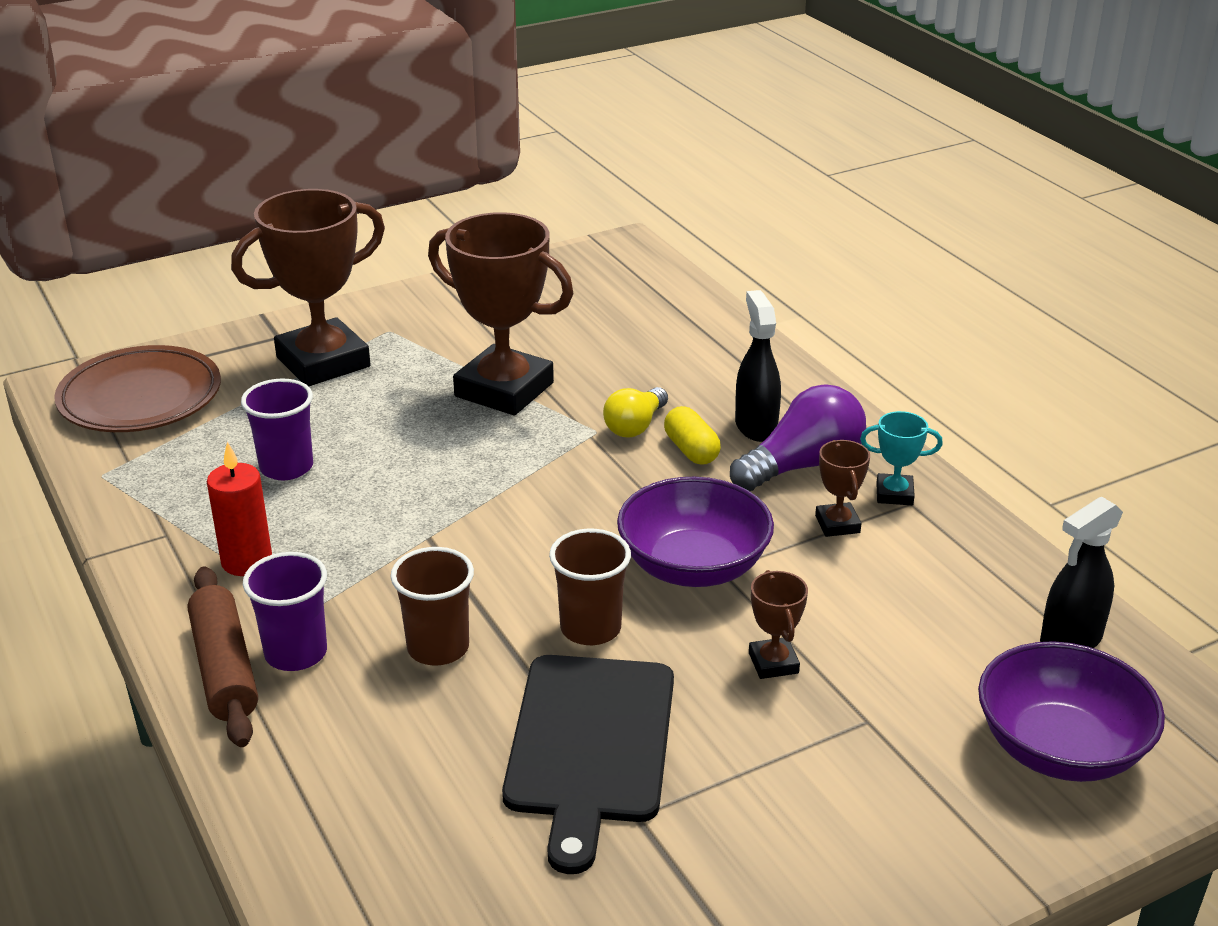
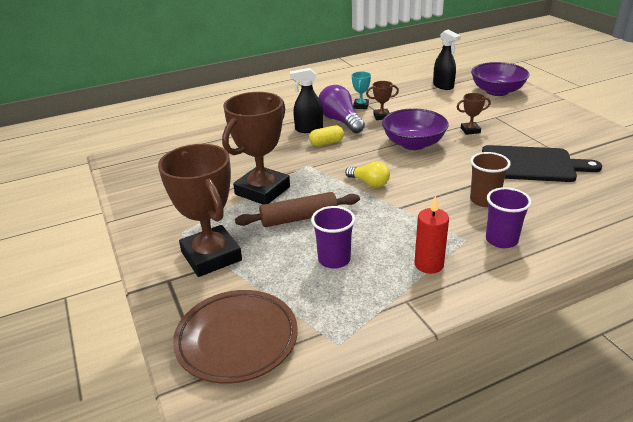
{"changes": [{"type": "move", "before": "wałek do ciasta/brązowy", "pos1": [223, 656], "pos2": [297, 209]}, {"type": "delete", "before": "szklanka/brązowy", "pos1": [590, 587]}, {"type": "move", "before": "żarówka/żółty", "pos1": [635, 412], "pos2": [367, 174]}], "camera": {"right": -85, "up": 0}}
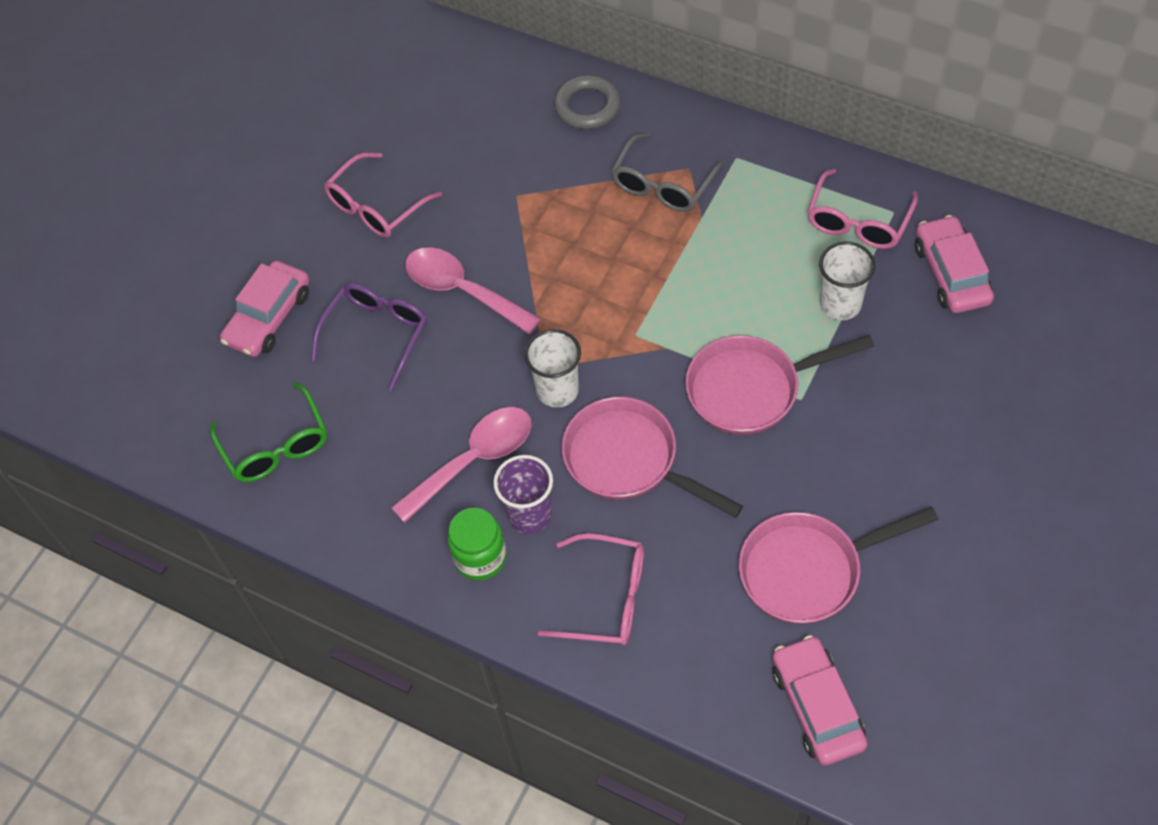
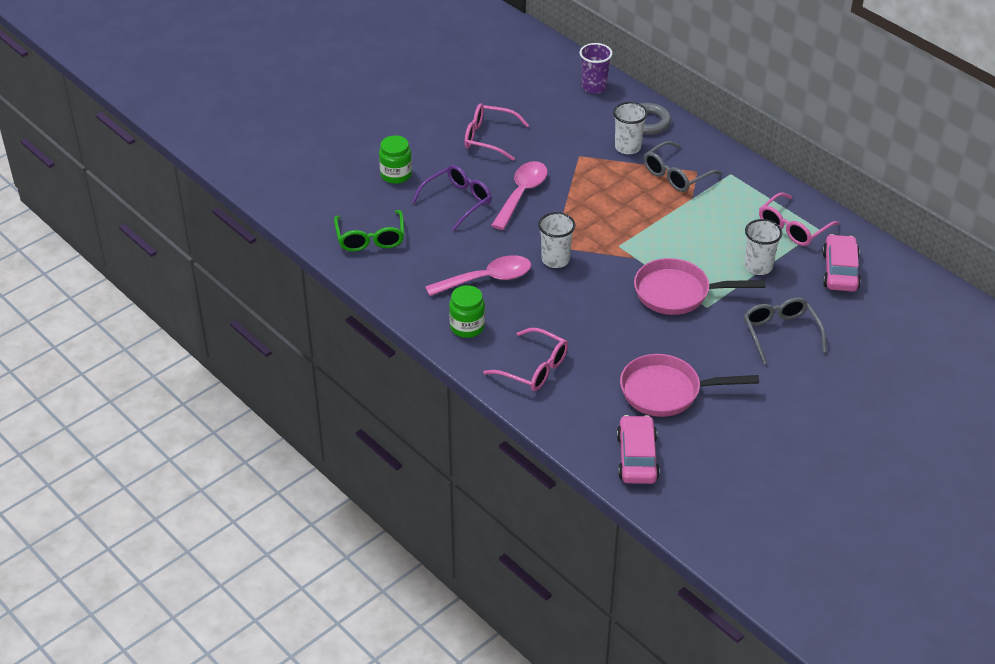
{"changes": [{"type": "replace", "before": "samochód/różowy", "after": "słoik/zielony", "pos1": [265, 309], "pos2": [395, 159]}, {"type": "rotate", "before": "okulary/różowy", "pos1": [383, 195], "pos2": [496, 132], "turn": 45}, {"type": "rotate", "before": "łyżka/różowy", "pos1": [473, 290], "pos2": [519, 195], "turn": 60}, {"type": "move", "before": "szklanka/fioletowy", "pos1": [523, 494], "pos2": [596, 68]}, {"type": "delete", "before": "patelnia/różowy", "pos1": [652, 457]}, {"type": "insert", "after": "szklanka/biały", "pos2": [630, 128]}, {"type": "insert", "after": "okulary/szary", "pos2": [785, 331]}], "camera": {"right": 15, "up": -15}}
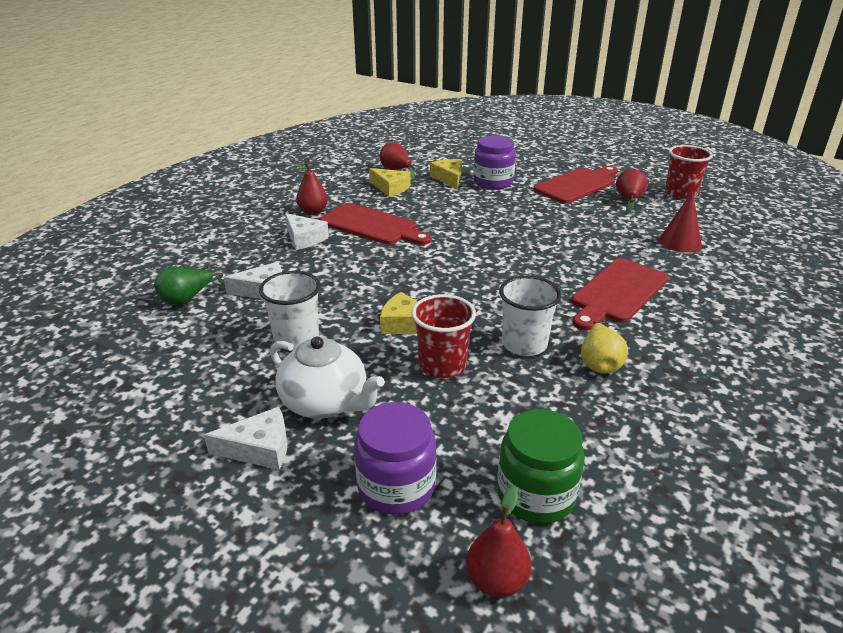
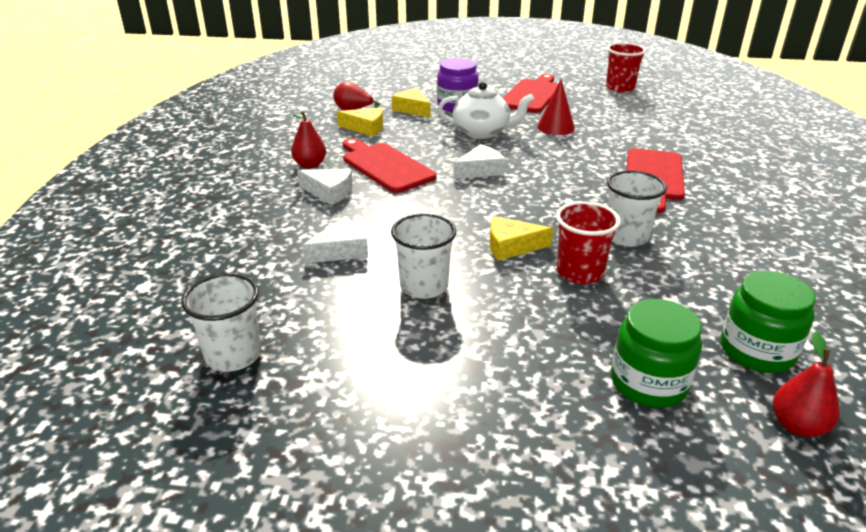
{"changes": [{"type": "delete", "before": "gruszka/zielony", "pos1": [189, 285]}, {"type": "move", "before": "ser/biały", "pos1": [245, 438], "pos2": [479, 161]}, {"type": "move", "before": "imbryk/biały", "pos1": [327, 377], "pos2": [486, 110]}, {"type": "rotate", "before": "deska do krojenia/czerwony", "pos1": [376, 224], "pos2": [389, 165], "turn": -135}, {"type": "recolor", "before": "słoik/fioletowy", "after": "słoik/zielony", "pos1": [395, 458], "pos2": [656, 353]}, {"type": "delete", "before": "gruszka/żółty", "pos1": [604, 347]}, {"type": "delete", "before": "gruszka/czerwony", "pos1": [631, 191]}, {"type": "move", "before": "stożek/czerwony", "pos1": [680, 222], "pos2": [556, 107]}, {"type": "insert", "after": "szklanka/biały", "pos2": [221, 322]}], "camera": {"right": -25, "up": 0}}
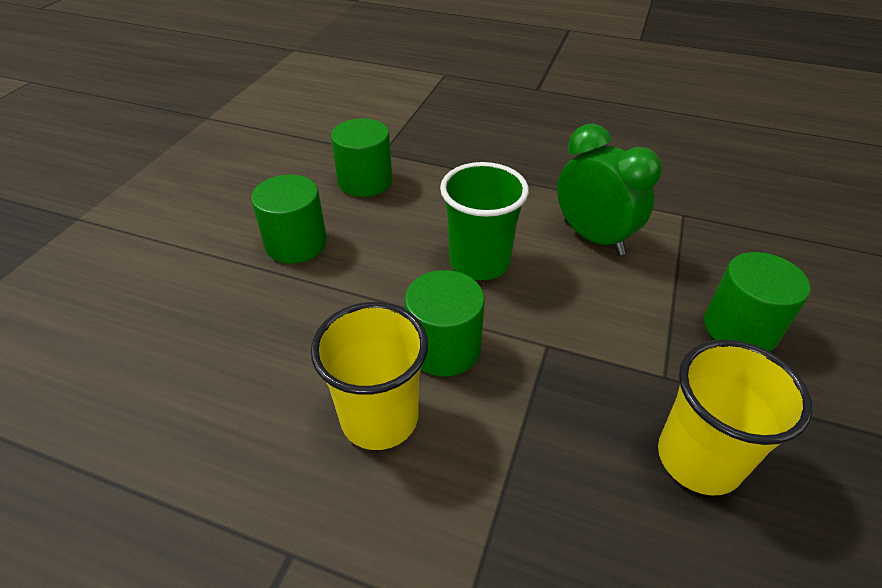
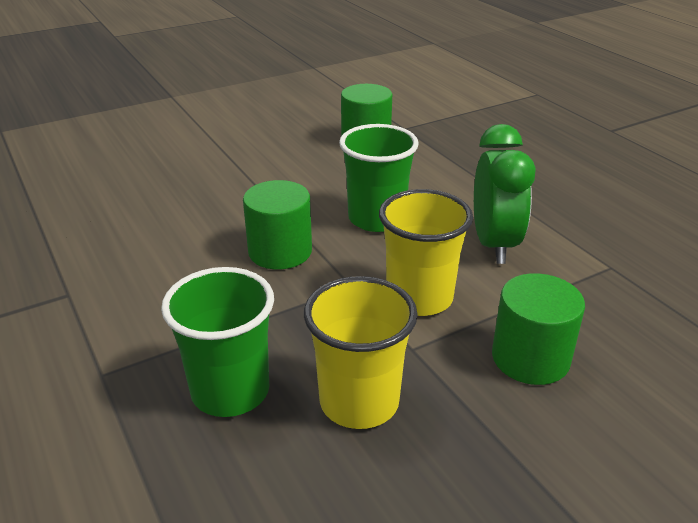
{"changes": [{"type": "delete", "before": "walec/zielony", "pos1": [289, 219]}, {"type": "move", "before": "szklanka/żółty", "pos1": [369, 376], "pos2": [426, 252]}, {"type": "insert", "after": "szklanka/zielony", "pos2": [217, 342]}], "camera": {"right": 40, "up": -10}}
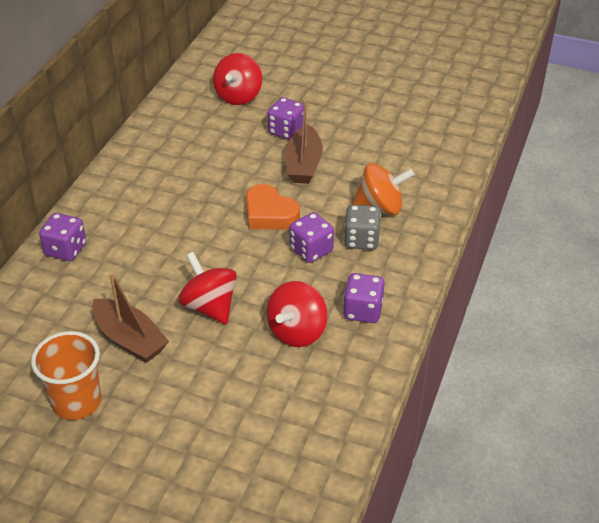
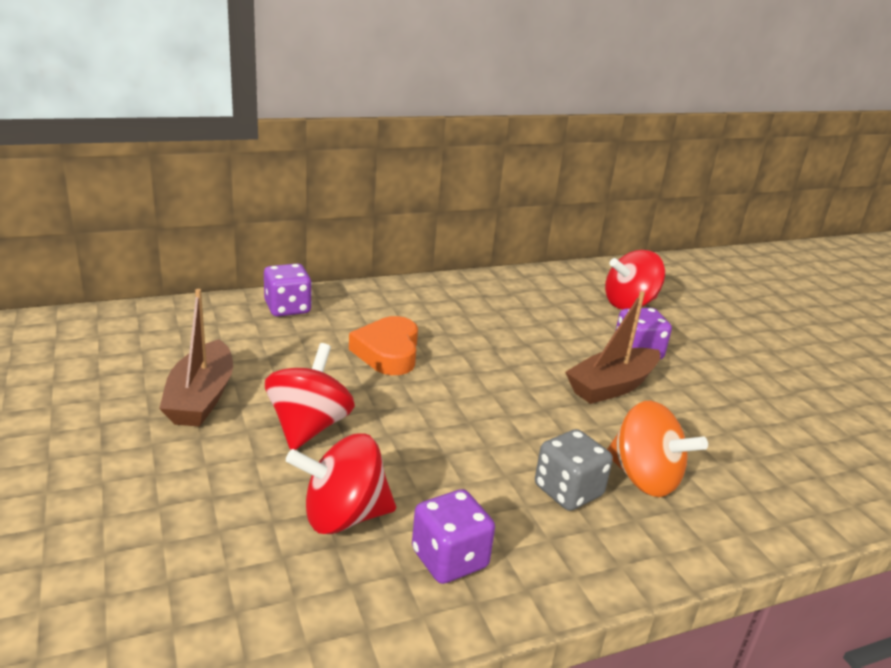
{"changes": [{"type": "delete", "before": "szklanka/pomarańczowy", "pos1": [66, 375]}, {"type": "move", "before": "serce/pomarańczowy", "pos1": [273, 207], "pos2": [383, 345]}, {"type": "delete", "before": "kostka do gry/fioletowy", "pos1": [312, 237]}], "camera": {"right": 45, "up": -15}}
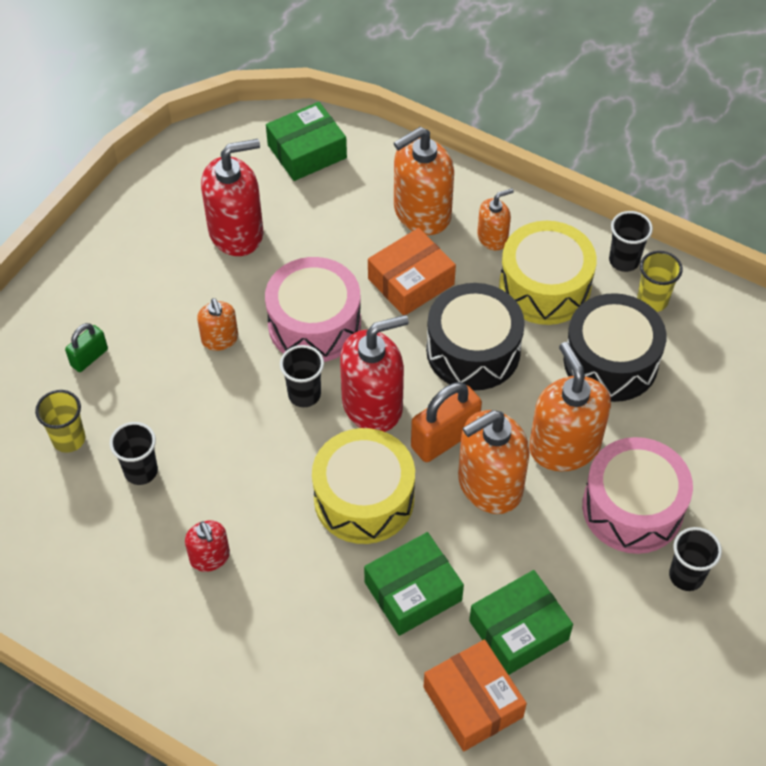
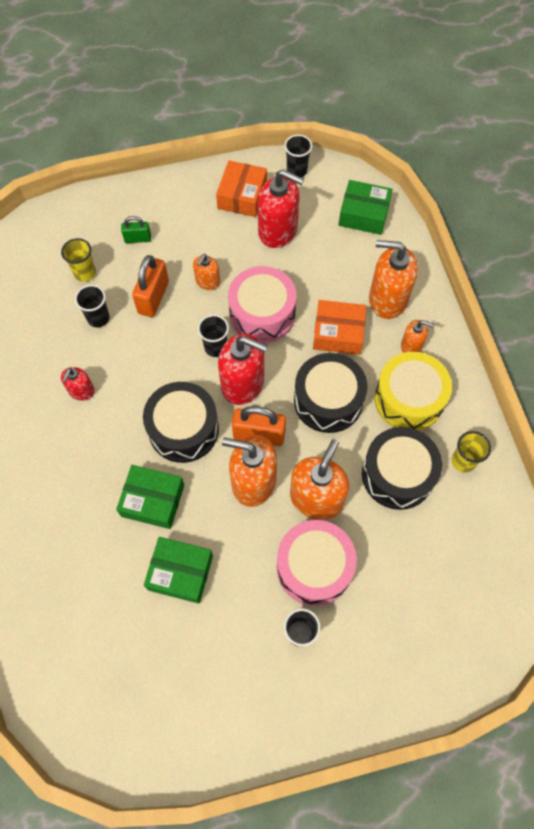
{"changes": [{"type": "recolor", "before": "bęben/żółty", "after": "bęben/czarny", "pos1": [363, 486], "pos2": [181, 422]}, {"type": "move", "before": "pudełko/pomarańczowy", "pos1": [475, 695], "pos2": [241, 188]}, {"type": "move", "before": "szklanka/czarny", "pos1": [631, 241], "pos2": [298, 155]}, {"type": "insert", "after": "kłódka/pomarańczowy", "pos2": [150, 286]}], "camera": {"right": 45, "up": 10}}
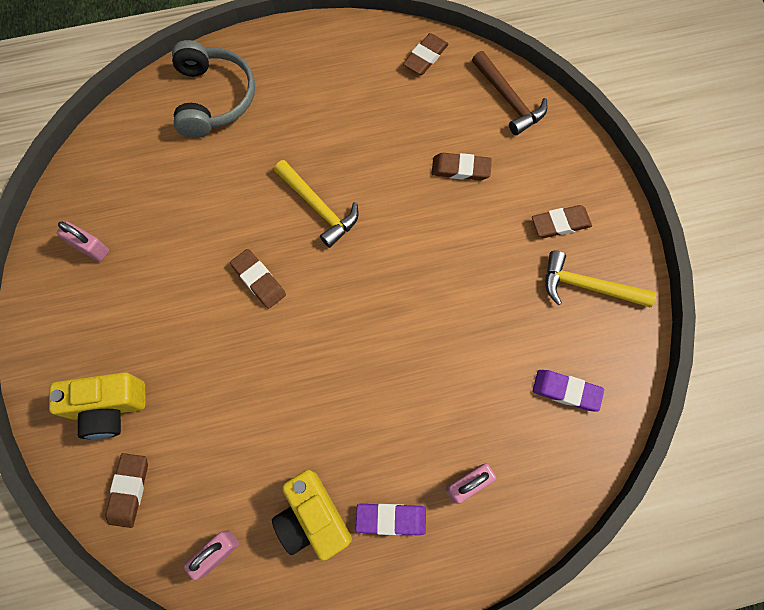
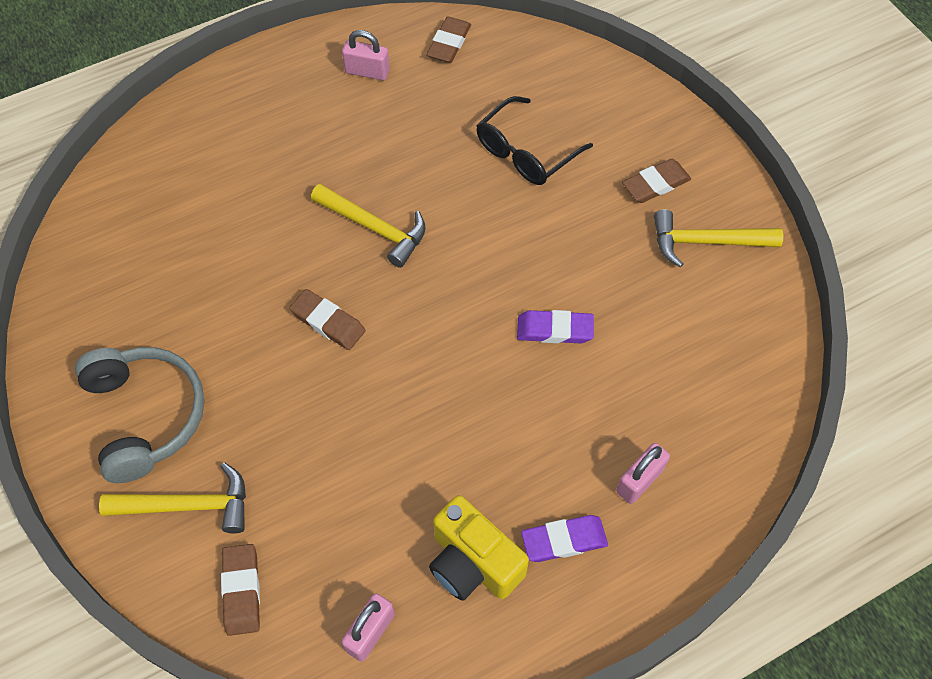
{"changes": [{"type": "replace", "before": "aparat fotograficzny/żółty", "after": "młotek/żółty", "pos1": [97, 405], "pos2": [172, 498]}, {"type": "move", "before": "kłódka/różowy", "pos1": [83, 241], "pos2": [366, 55]}, {"type": "move", "before": "słuchawki/szary", "pos1": [213, 89], "pos2": [139, 415]}, {"type": "replace", "before": "gumka do mazania/brązowy", "after": "okulary/czarny", "pos1": [461, 167], "pos2": [534, 140]}, {"type": "delete", "before": "młotek/brązowy", "pos1": [509, 93]}, {"type": "move", "before": "gumka do mazania/fioletowy", "pos1": [568, 391], "pos2": [555, 326]}], "camera": {"right": -15, "up": -10}}
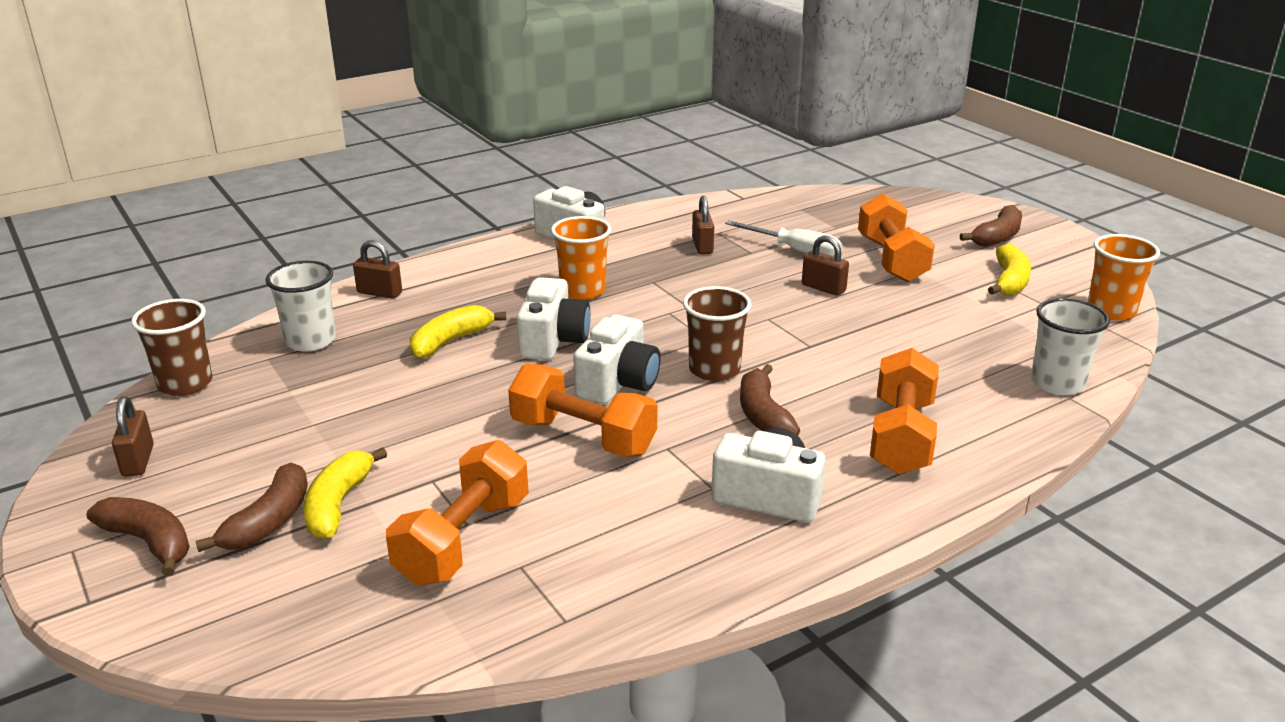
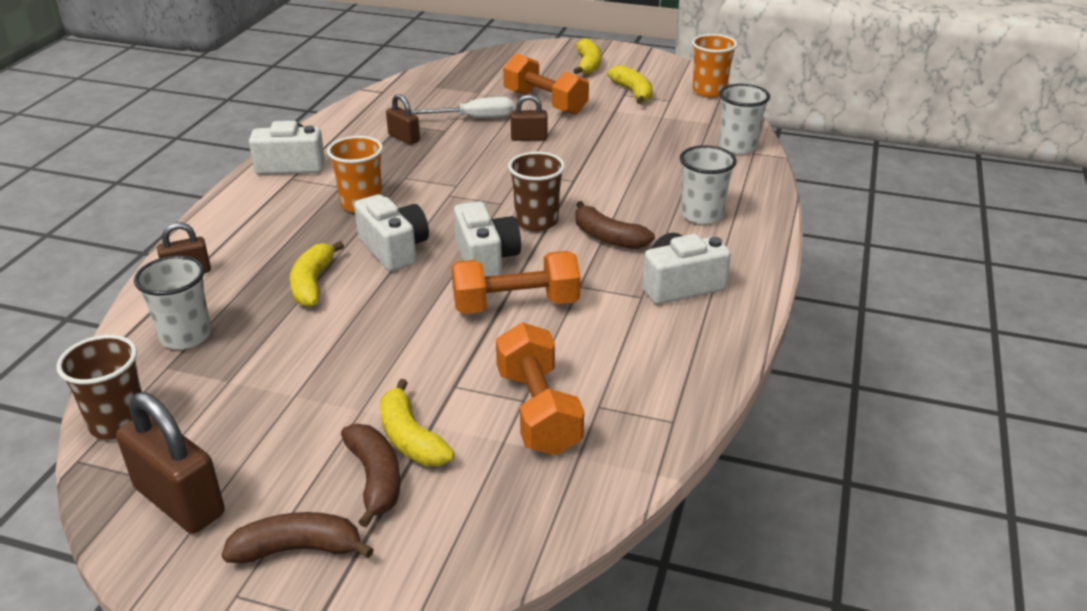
{"changes": [{"type": "resize", "before": "kłódka/brązowy", "pos1": [133, 437], "pos2": [170, 463], "scale": 1.78}, {"type": "replace", "before": "hantel/pomarańczowy", "after": "szklanka/biały", "pos1": [904, 411], "pos2": [708, 184]}, {"type": "recolor", "before": "banan/brązowy", "after": "banan/żółty", "pos1": [991, 226], "pos2": [587, 56]}], "camera": {"right": -40, "up": 5}}
